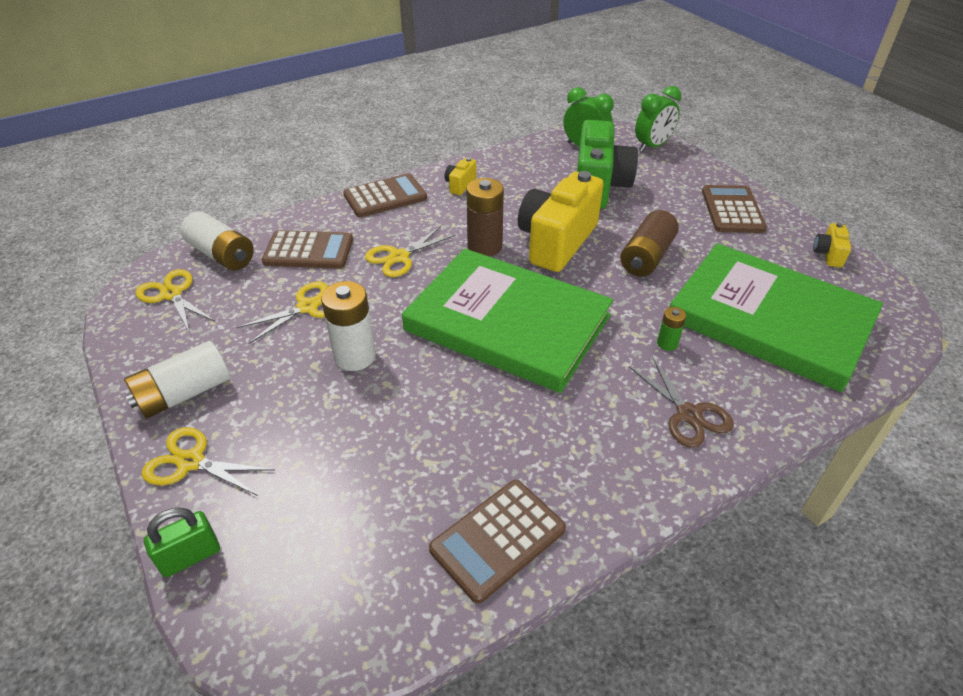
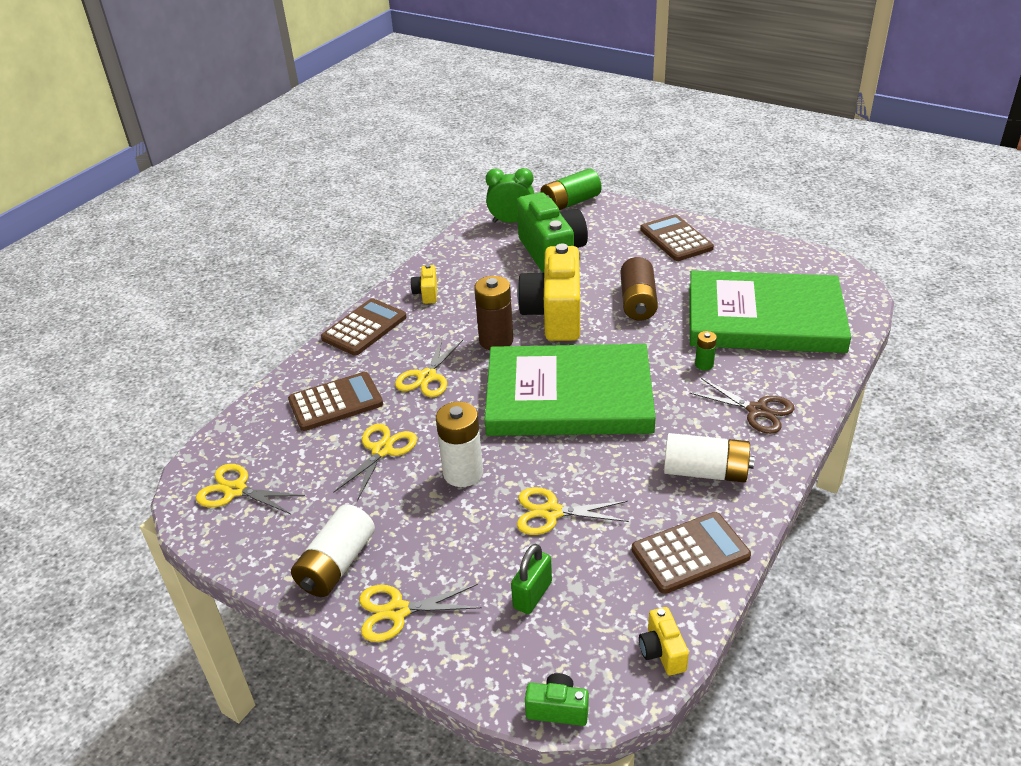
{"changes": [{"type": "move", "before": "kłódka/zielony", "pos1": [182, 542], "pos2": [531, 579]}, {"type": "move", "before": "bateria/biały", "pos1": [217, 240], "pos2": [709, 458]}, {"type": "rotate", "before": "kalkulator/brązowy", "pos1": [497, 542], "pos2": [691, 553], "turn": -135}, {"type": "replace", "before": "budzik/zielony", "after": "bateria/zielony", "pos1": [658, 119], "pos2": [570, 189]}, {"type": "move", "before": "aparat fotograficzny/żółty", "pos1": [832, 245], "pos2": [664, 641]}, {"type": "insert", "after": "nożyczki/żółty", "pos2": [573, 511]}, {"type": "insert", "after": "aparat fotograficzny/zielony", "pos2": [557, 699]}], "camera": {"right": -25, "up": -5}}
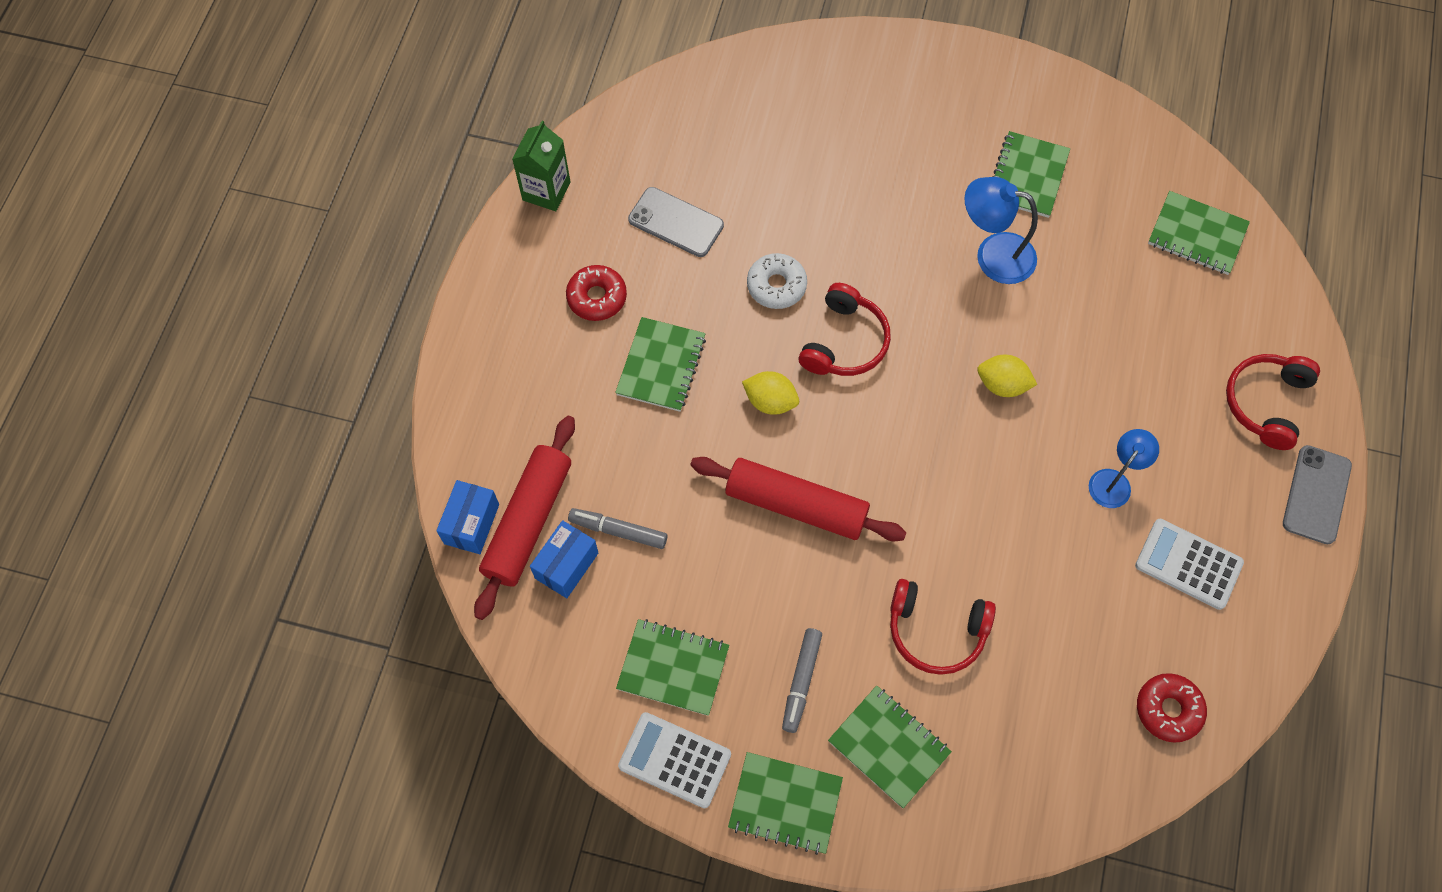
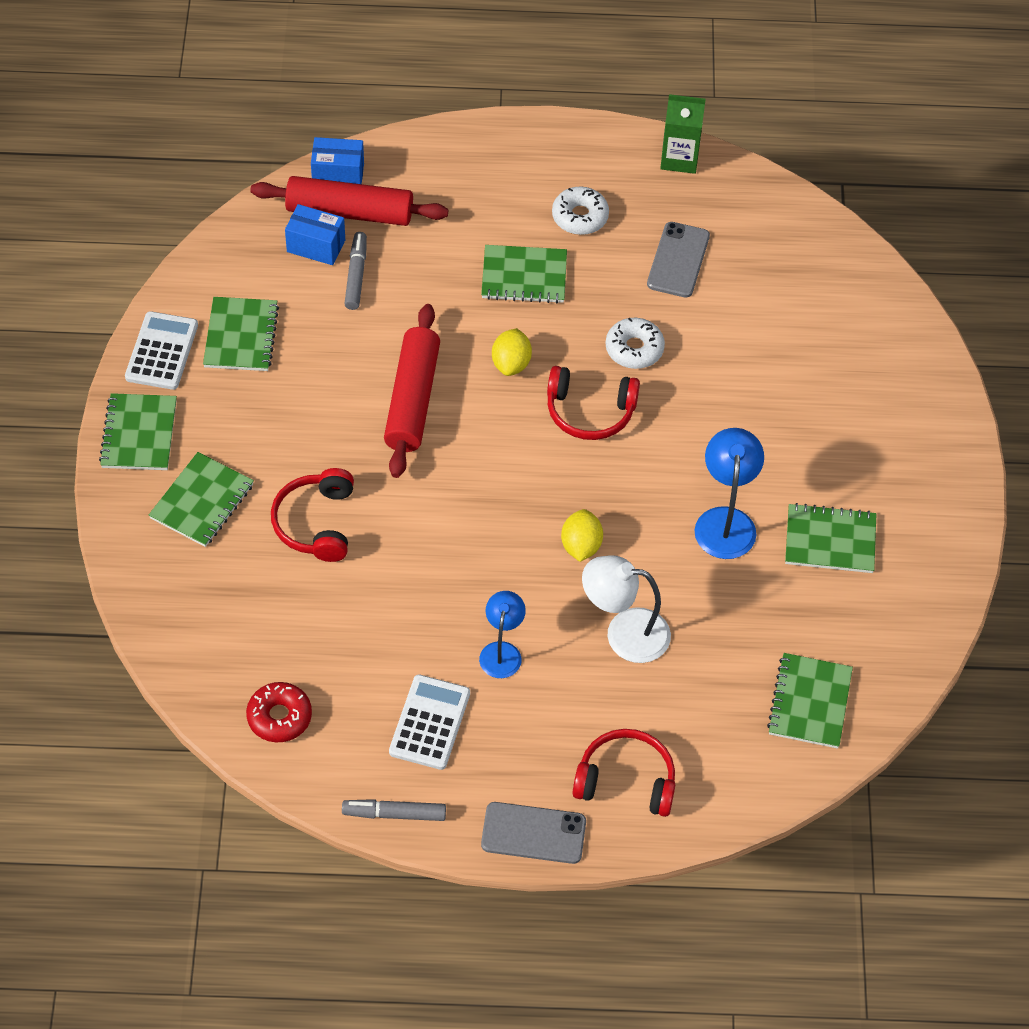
{"changes": [{"type": "recolor", "before": "donut/czerwony", "after": "donut/biały", "pos1": [596, 293], "pos2": [580, 210]}, {"type": "move", "before": "flamaster/szary", "pos1": [802, 680], "pos2": [394, 810]}, {"type": "rotate", "before": "lampka/niebieski", "pos1": [1124, 468], "pos2": [502, 634], "turn": -105}, {"type": "insert", "after": "lampka/biały", "pos2": [626, 609]}], "camera": {"right": 75, "up": -10}}
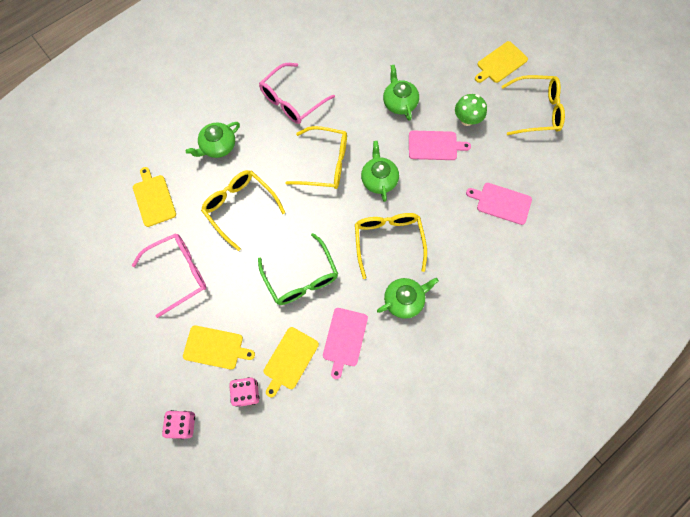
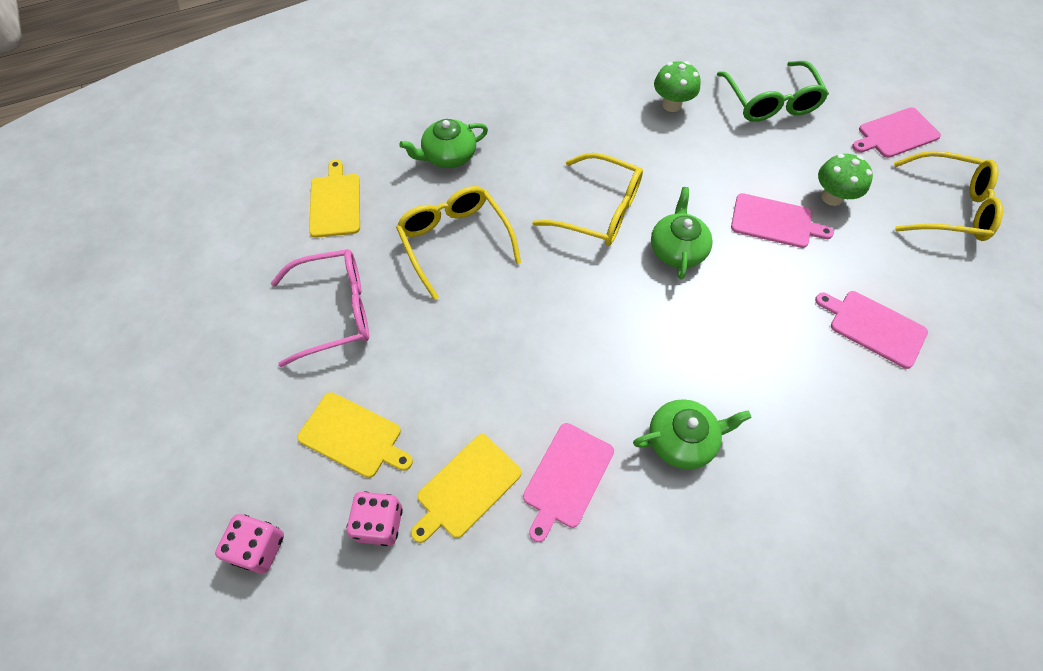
{"changes": [{"type": "move", "before": "okulary/zielony", "pos1": [298, 269], "pos2": [773, 91]}, {"type": "delete", "before": "okulary/różowy", "pos1": [297, 93]}, {"type": "delete", "before": "okulary/żółty", "pos1": [391, 246]}, {"type": "delete", "before": "imbryk/zielony", "pos1": [401, 93]}, {"type": "recolor", "before": "deska do krojenia/żółty", "after": "deska do krojenia/różowy", "pos1": [501, 62], "pos2": [896, 132]}, {"type": "insert", "after": "grzyb/zielony", "pos2": [677, 86]}], "camera": {"right": 15, "up": -10}}
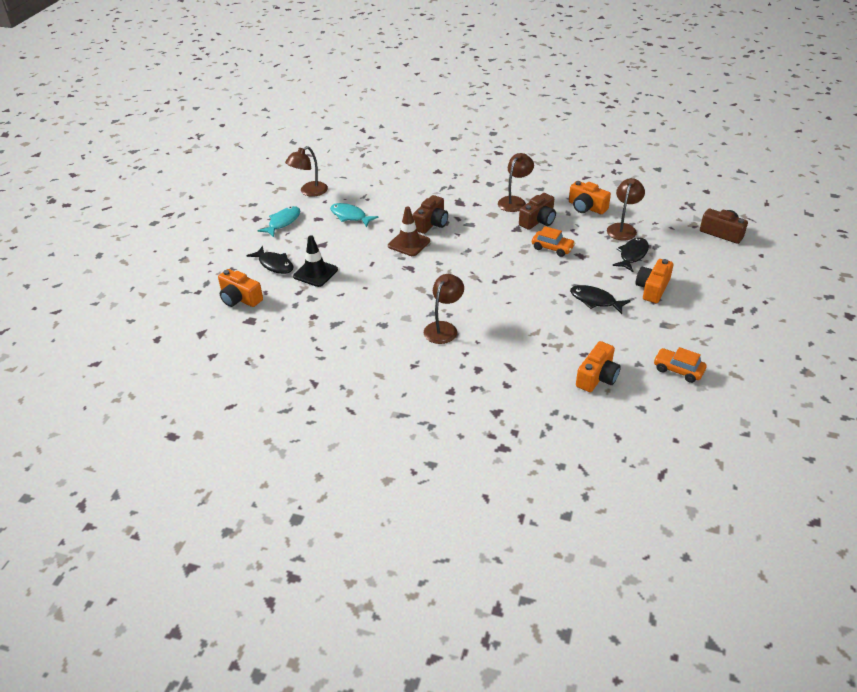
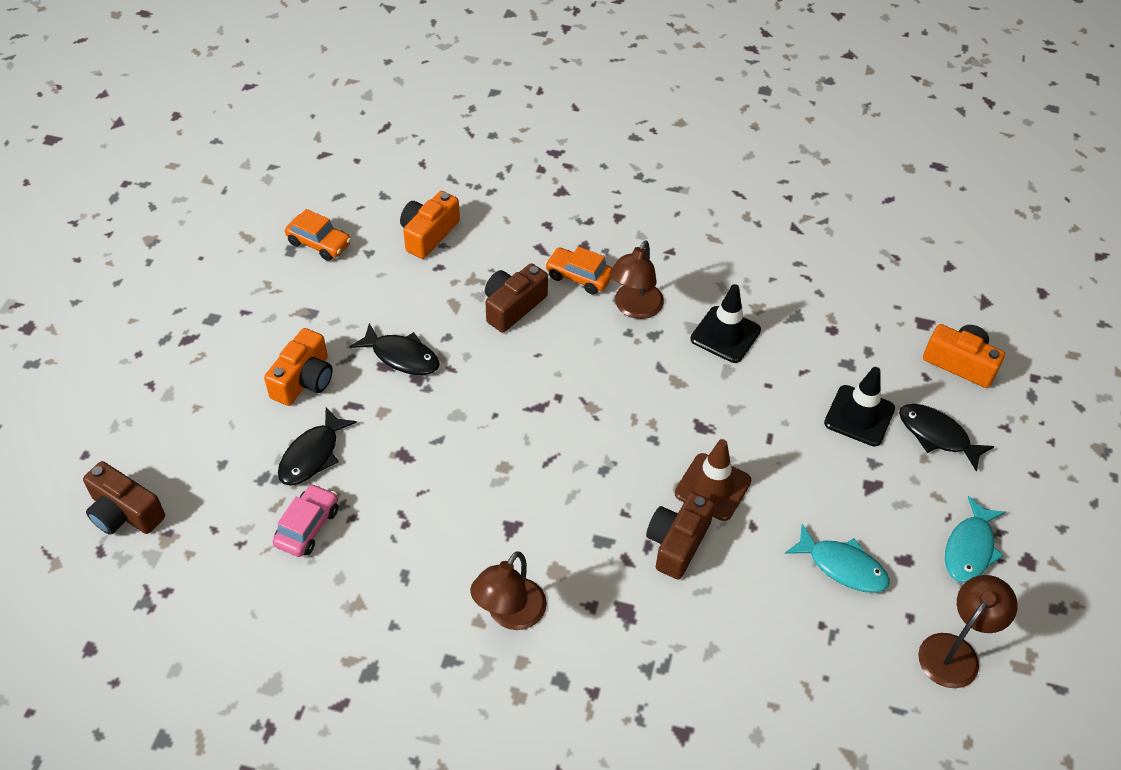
{"changes": [{"type": "move", "before": "aparat fotograficzny/brązowy", "pos1": [537, 211], "pos2": [516, 298]}, {"type": "move", "before": "samochód/pomarańczowy", "pos1": [553, 241], "pos2": [578, 270]}, {"type": "delete", "before": "aparat fotograficzny/pomarańczowy", "pos1": [590, 197]}, {"type": "replace", "before": "lampka/brązowy", "after": "samochód/różowy", "pos1": [626, 209], "pos2": [305, 520]}, {"type": "insert", "after": "pachołek/czarny", "pos2": [725, 323]}], "camera": {"right": 175, "up": 10}}
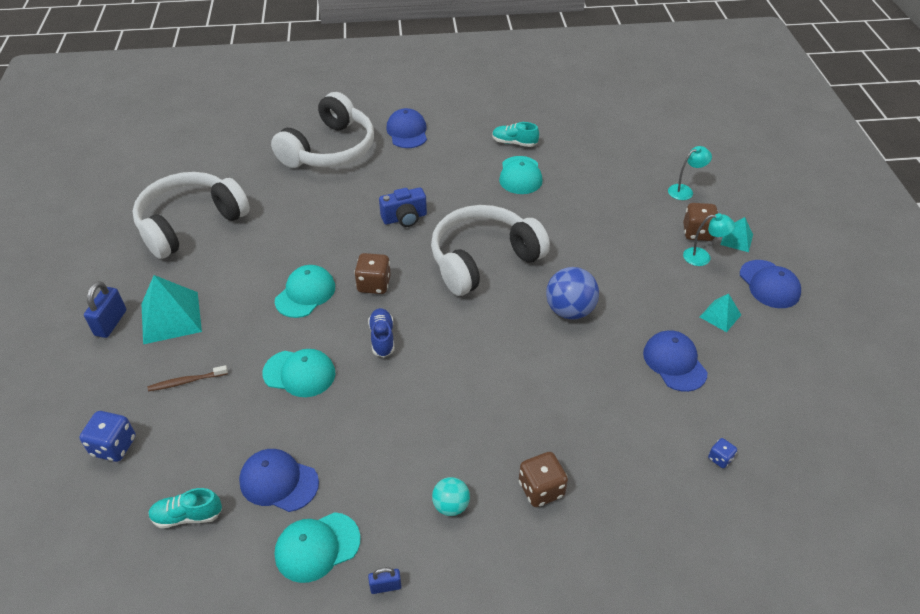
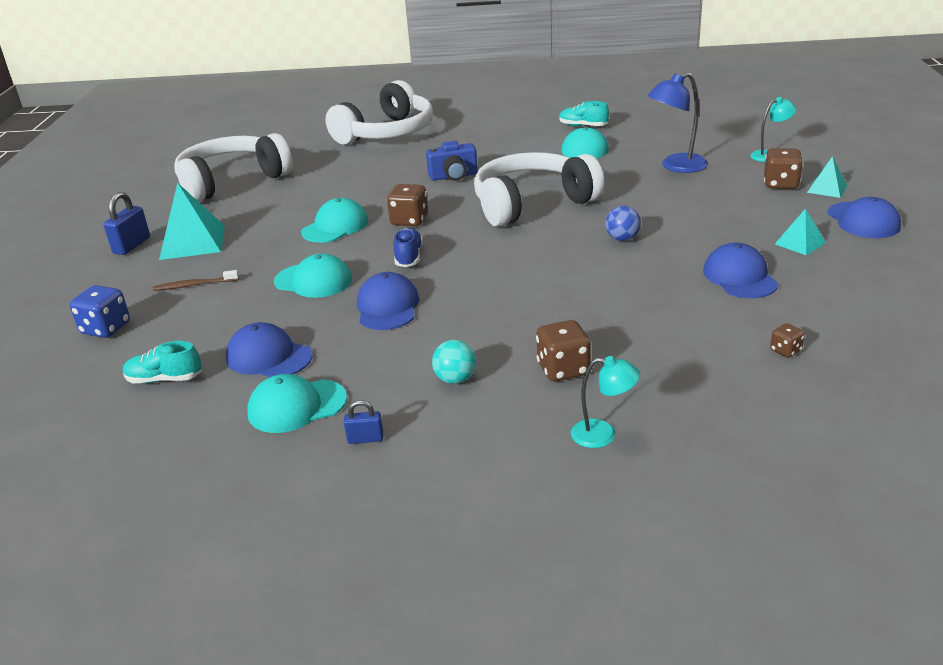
{"changes": [{"type": "move", "before": "czapka/niebieski", "pos1": [407, 128], "pos2": [388, 301]}, {"type": "resize", "before": "piłka/niebieski", "pos1": [572, 293], "pos2": [623, 223], "scale": 0.6}, {"type": "move", "before": "lampka/turkusowy", "pos1": [709, 239], "pos2": [605, 402]}, {"type": "recolor", "before": "kostka do gry/niebieski", "after": "kostka do gry/brązowy", "pos1": [722, 453], "pos2": [787, 340]}, {"type": "insert", "after": "lampka/niebieski", "pos2": [677, 122]}], "camera": {"right": 10, "up": -15}}
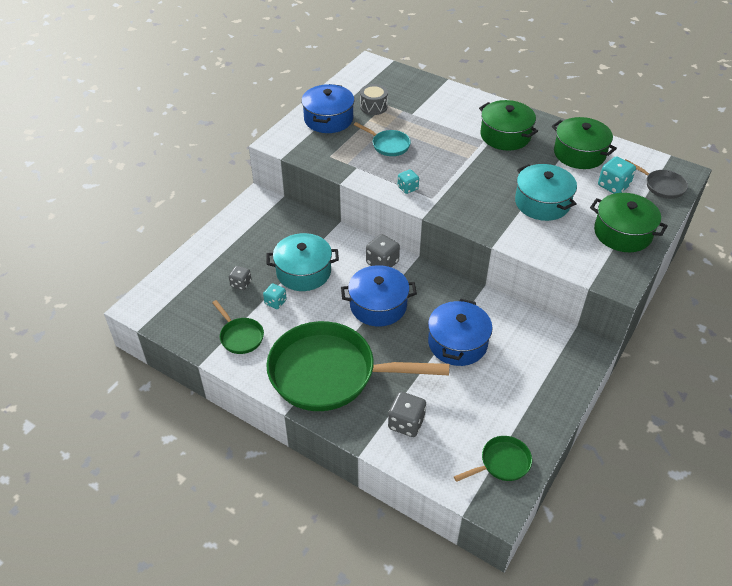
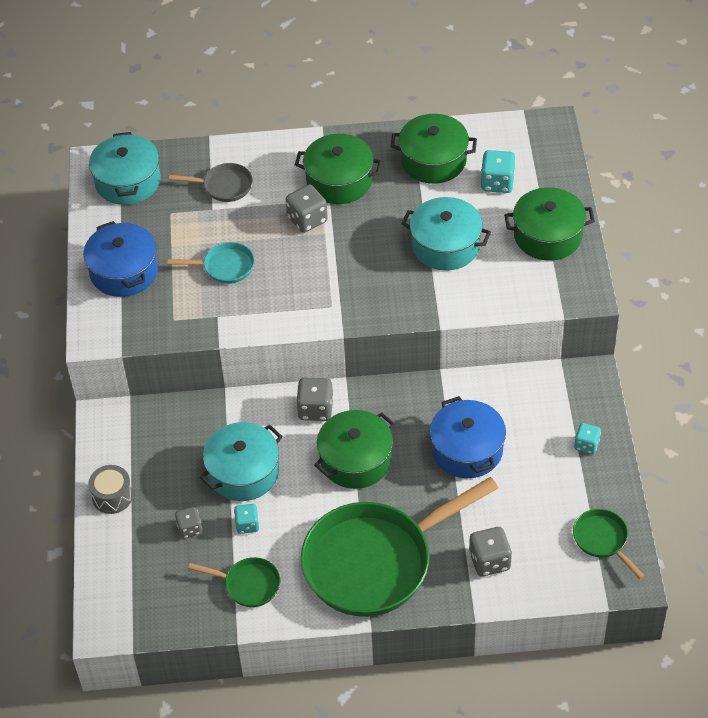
{"changes": [{"type": "recolor", "before": "garnek/niebieski", "after": "garnek/zielony", "pos1": [379, 295], "pos2": [354, 449]}, {"type": "move", "before": "bęben/szary", "pos1": [374, 99], "pos2": [110, 489]}, {"type": "move", "before": "kostka do gry/turkusowy", "pos1": [408, 181], "pos2": [587, 438]}, {"type": "rotate", "before": "patelnia/zielony", "pos1": [493, 459], "pos2": [609, 544], "turn": -60}, {"type": "move", "before": "patelnia/szary", "pos1": [656, 179], "pos2": [211, 182]}, {"type": "insert", "after": "garnek/turkusowy", "pos2": [125, 168]}, {"type": "insert", "after": "kostka do gry/szary", "pos2": [307, 208]}], "camera": {"right": -35, "up": 5}}
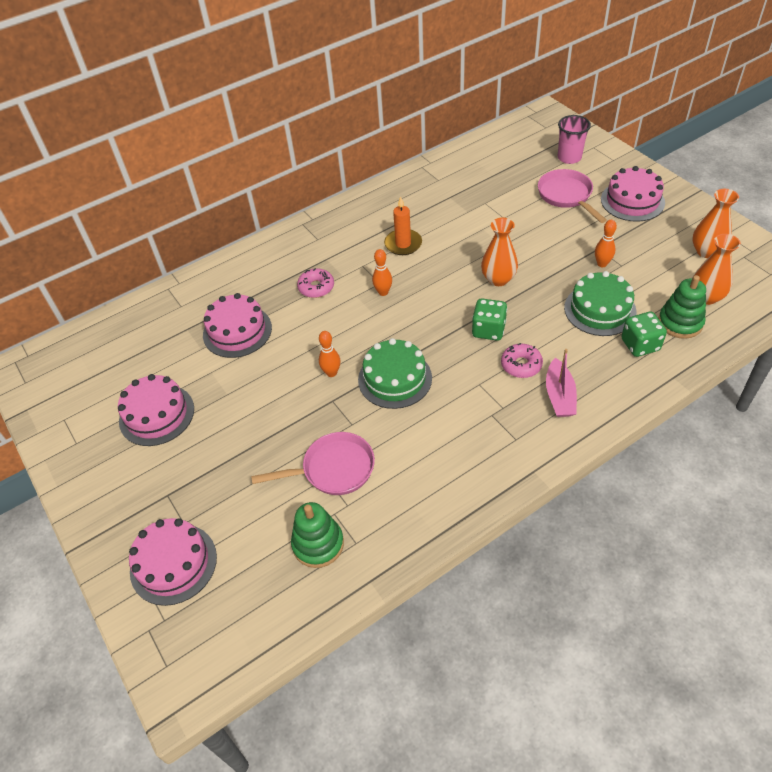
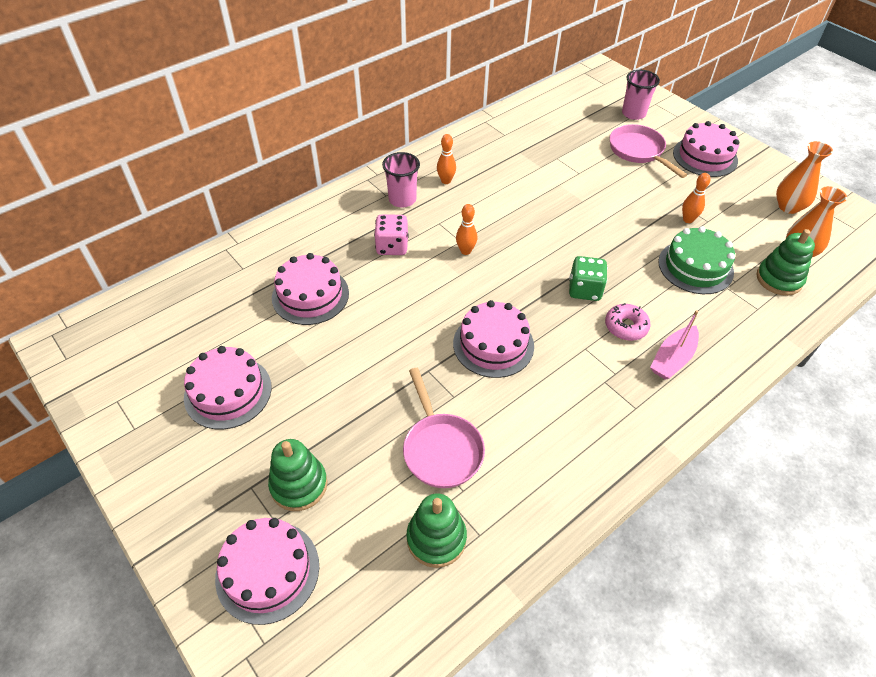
{"changes": [{"type": "rotate", "before": "patelnia/różowy", "pos1": [313, 463], "pos2": [444, 428], "turn": 90}, {"type": "replace", "before": "donut/różowy", "after": "kostka do gry/różowy", "pos1": [315, 283], "pos2": [391, 234]}, {"type": "move", "before": "kręgiel/pomarańczowy", "pos1": [330, 354], "pos2": [446, 159]}, {"type": "recolor", "before": "tort/zielony", "after": "tort/różowy", "pos1": [395, 373], "pos2": [493, 339]}, {"type": "delete", "before": "świeca/pomarańczowy", "pos1": [403, 225]}, {"type": "delete", "before": "wazon/pomarańczowy", "pos1": [499, 252]}, {"type": "rotate", "before": "łódka/różowy", "pos1": [561, 383], "pos2": [674, 345], "turn": 45}, {"type": "delete", "before": "kostka do gry/zielony", "pos1": [644, 334]}, {"type": "insert", "after": "zabawka nakładanka/zielony", "pos2": [298, 475]}, {"type": "insert", "after": "szklanka/różowy", "pos2": [401, 180]}], "camera": {"right": -10, "up": 0}}
